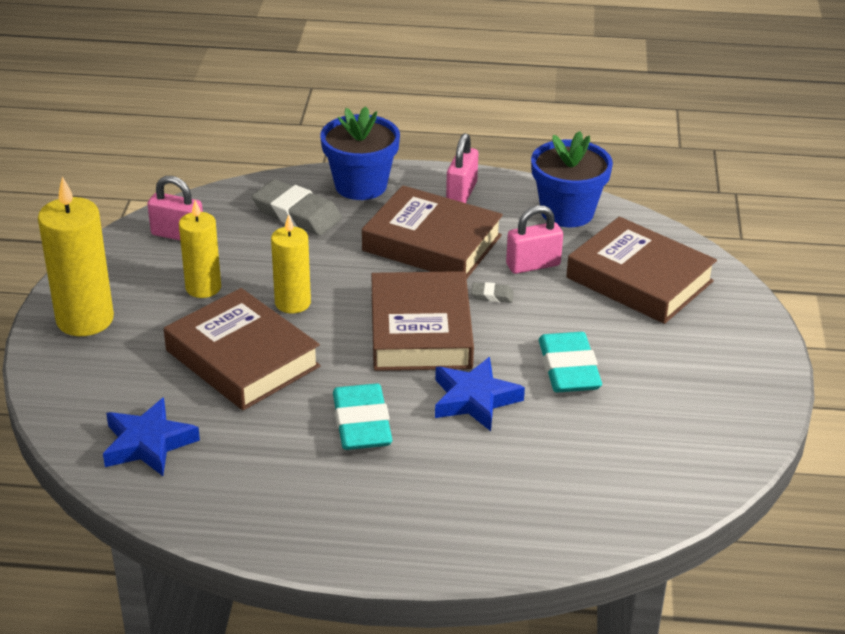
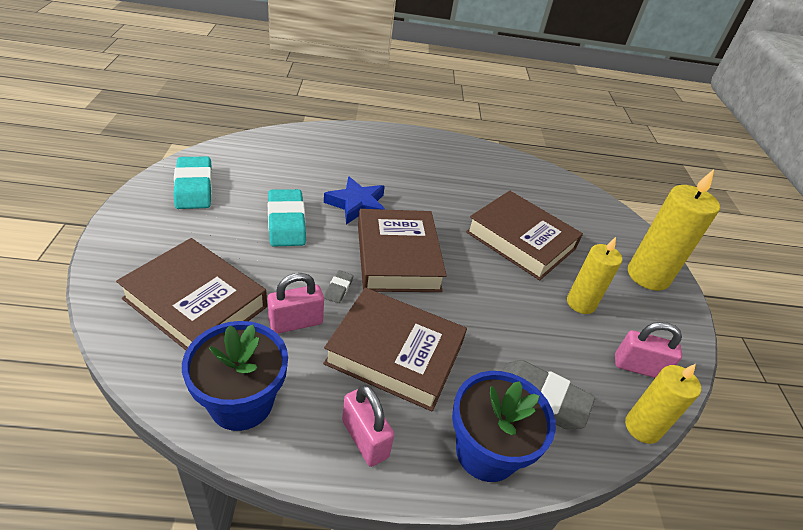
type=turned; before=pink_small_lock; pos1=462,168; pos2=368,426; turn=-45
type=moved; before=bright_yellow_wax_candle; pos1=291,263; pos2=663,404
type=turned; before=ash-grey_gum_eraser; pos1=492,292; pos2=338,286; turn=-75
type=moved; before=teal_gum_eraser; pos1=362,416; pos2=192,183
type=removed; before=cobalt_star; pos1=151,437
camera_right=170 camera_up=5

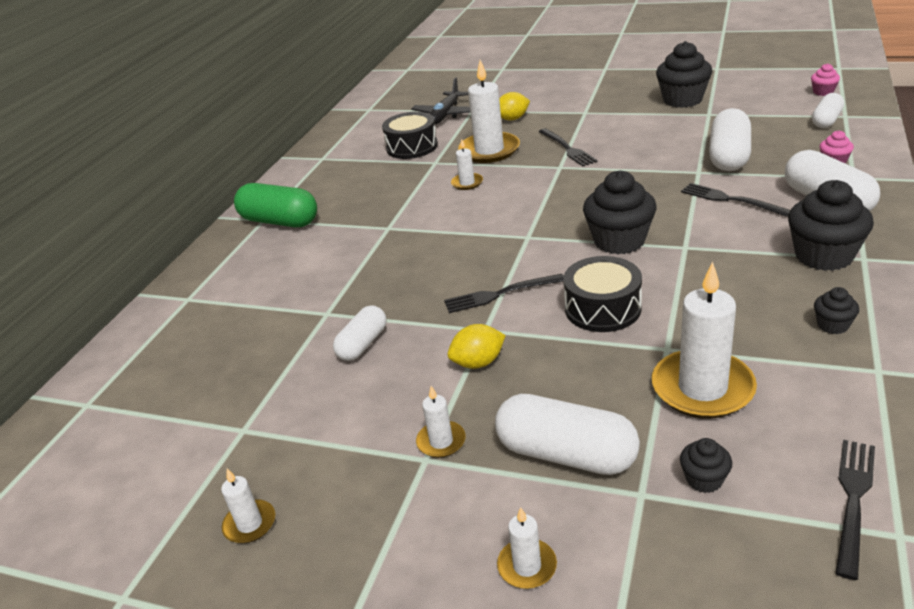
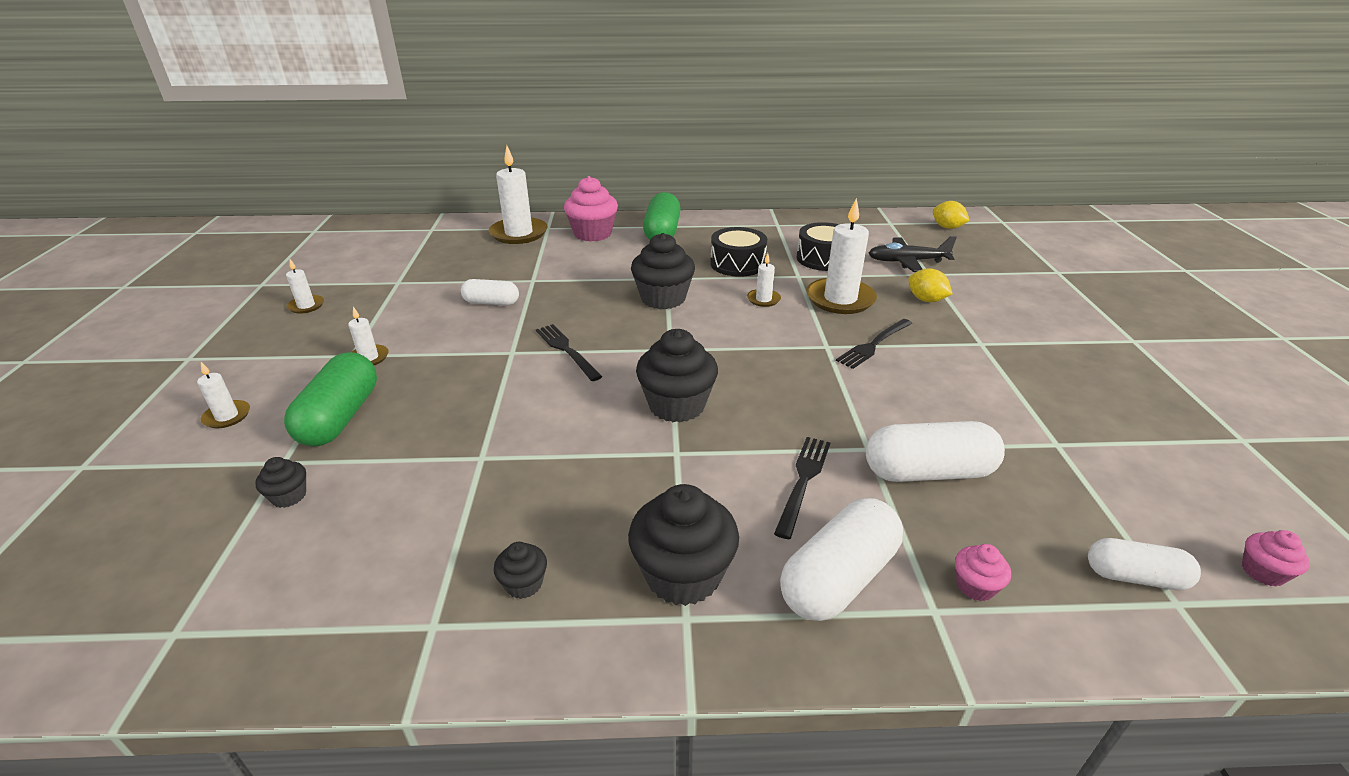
type=moved; before=jet-black_cupcake; pos1=684,74; pos2=663,271
type=moved; before=jet-black_drum; pos1=602,294; pos2=738,252
type=moved; before=snow-white_wax_candle; pos1=704,340; pos2=518,194
type=moved; before=bright_yellow_toy_lemon; pos1=477,346; pos2=951,215
type=recoloured; before=snow-white_pill_shape; after=leaf-green_pill_shape; pos1=567,434; pos2=330,399
type=removed; before=jet-black_table_fork; pos1=855,510
type=added; after=pink_cupcake; pos2=591,209
camera_right=65 camera_up=0

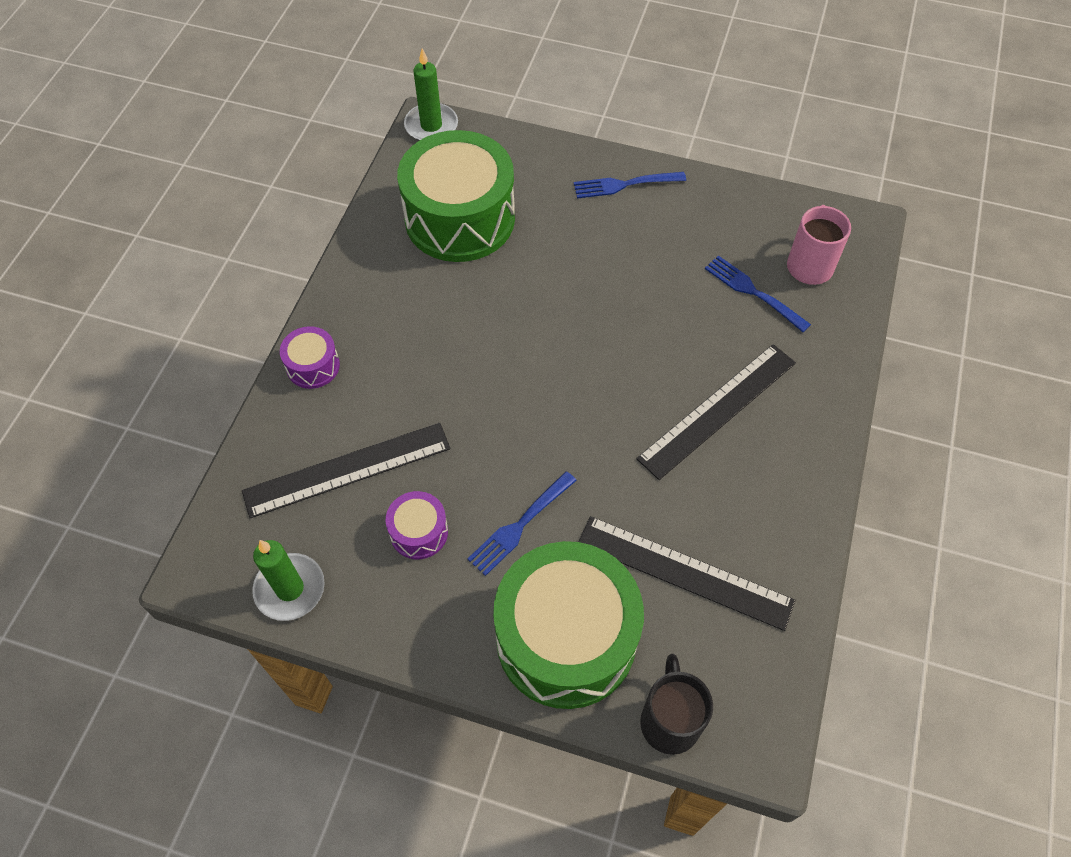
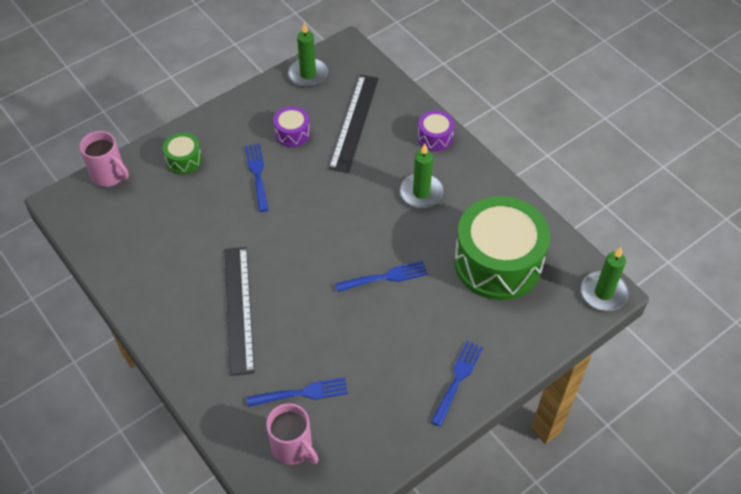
type=removed; before=jet-black_measuring_stick; pos1=687,573
type=resized; before=leaf-green_drum; pos1=568,625; pos2=182,153; scale=0.44
type=recoloured; before=jet-black_coffee_mug; after=pink_coffee_mug; pos1=676,704; pos2=104,159
type=added; after=leaf-green_wax_candle; pos2=422,176
type=added; after=cobalt_table_fork; pos2=381,276
camera_right=125 camera_up=-5

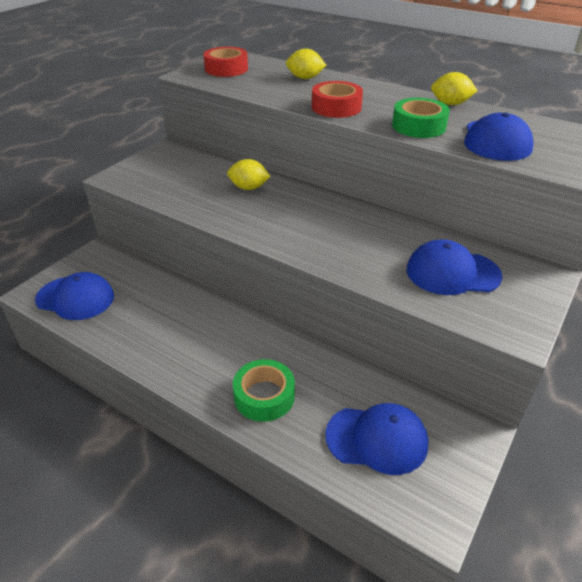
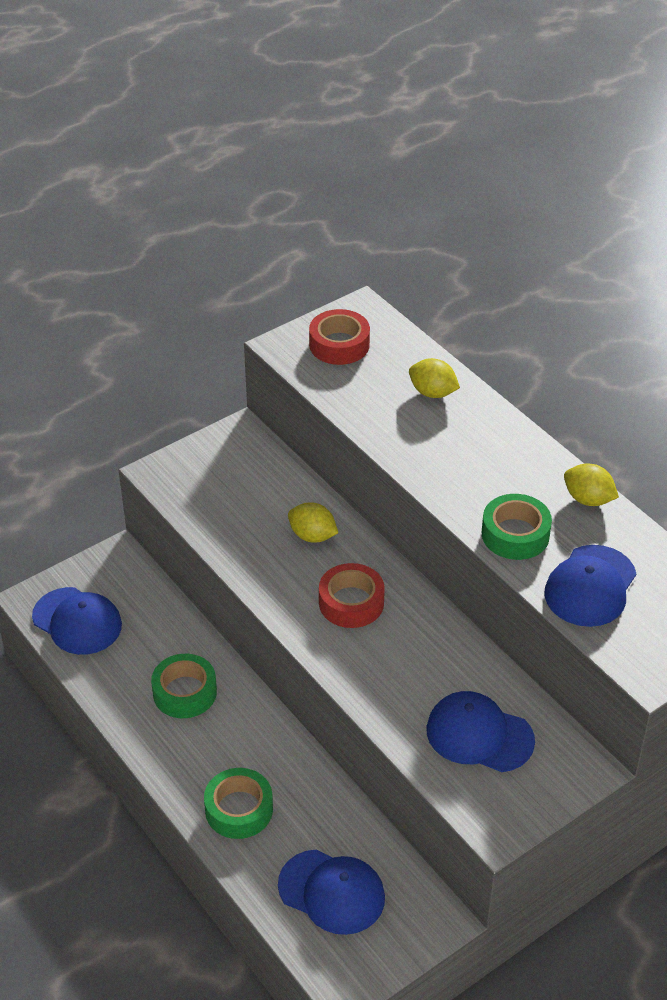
type=moved; before=red_sticky_tape; pos1=337,99; pos2=352,595
type=added; after=leaf-green_sticky_tape; pos2=184,686
camera_right=20 camera_up=5

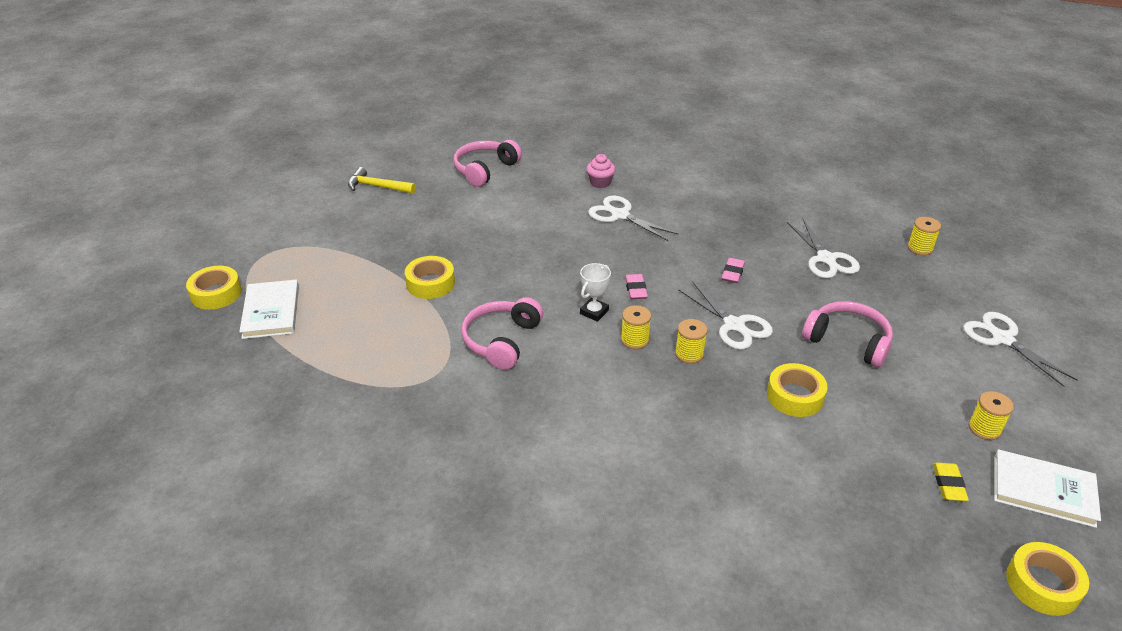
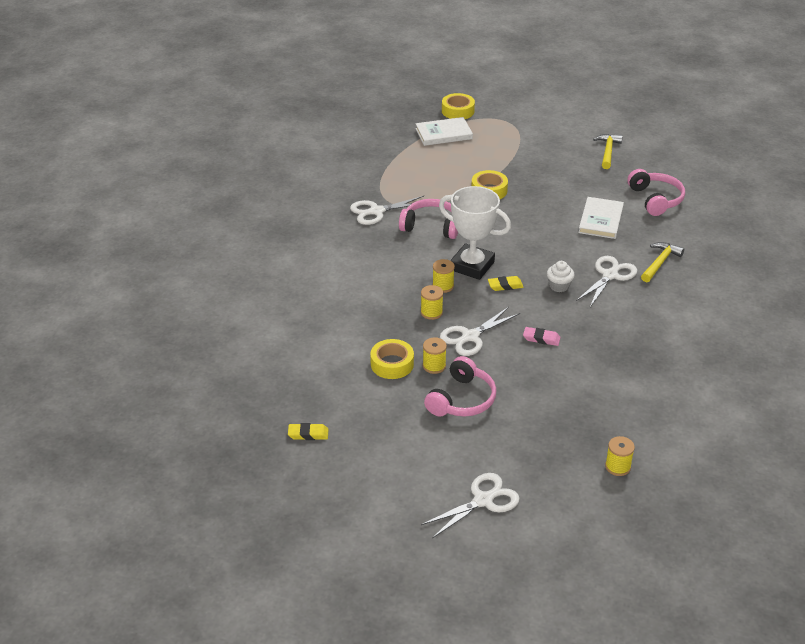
type=turned; before=pink_over-ear_headphones; pos1=487,163; pos2=656,192; turn=45
type=replaced; before=pink_cupcake; after=bright_yellow_hammer; pos1=600,171; pos2=662,262
type=moved; before=snow-white_scissors; pos1=823,249; pos2=387,210
type=resized; before=snow-white_trophy; pos1=595,292; pos2=475,233; scale=2.04
type=recoloured; before=pink_gum_eraser; after=bright_yellow_gum_eraser; pos1=636,286; pos2=506,283
type=moved; before=bright_yellow_spool; pos1=991,415; pos2=435,355
type=moved; before=snow-white_hardback; pos1=1047,488; pos2=601,218
type=removed; before=bright_yellow_sticky_tape; pos1=1047,579
type=added; after=snow-white_cupcake; pos2=561,276
camera_right=85 camera_up=0

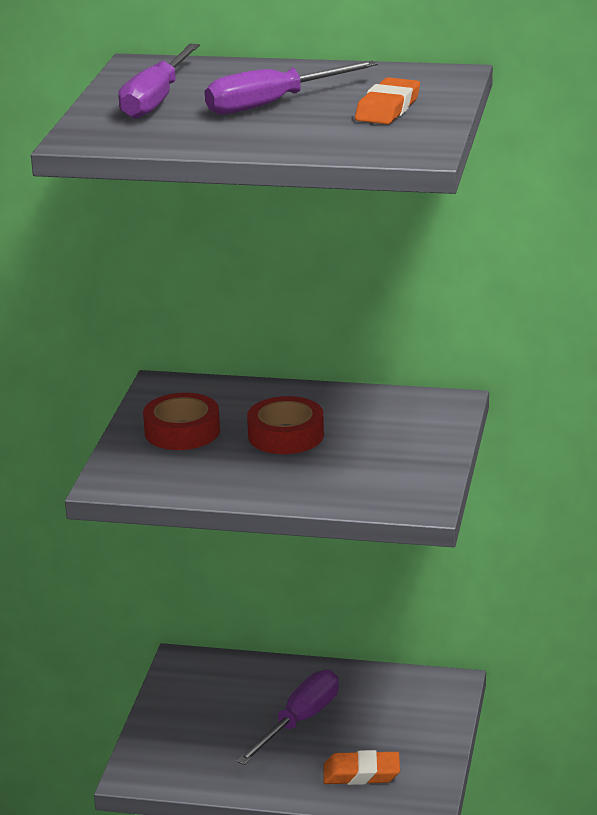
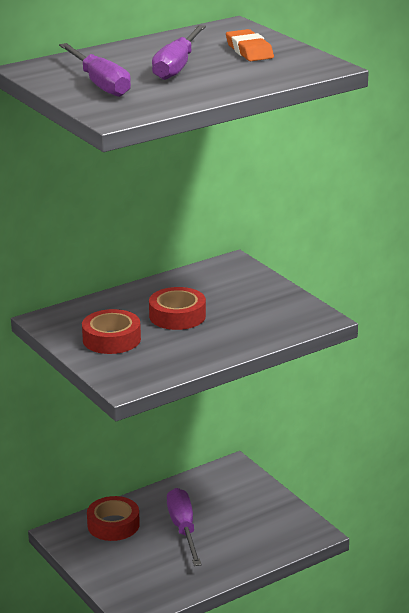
type=removed; before=orange_gum_eraser; pos1=361,767
type=added; after=red_sticky_tape; pos2=113,518
camera_right=-45 camera_up=0

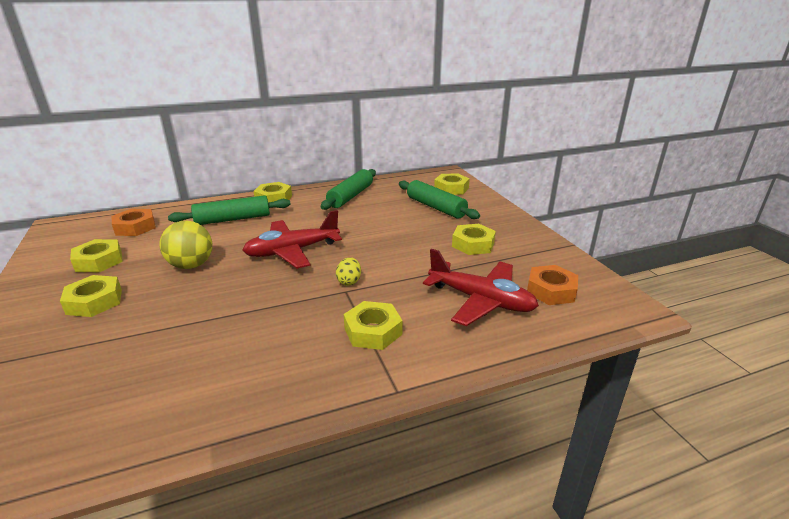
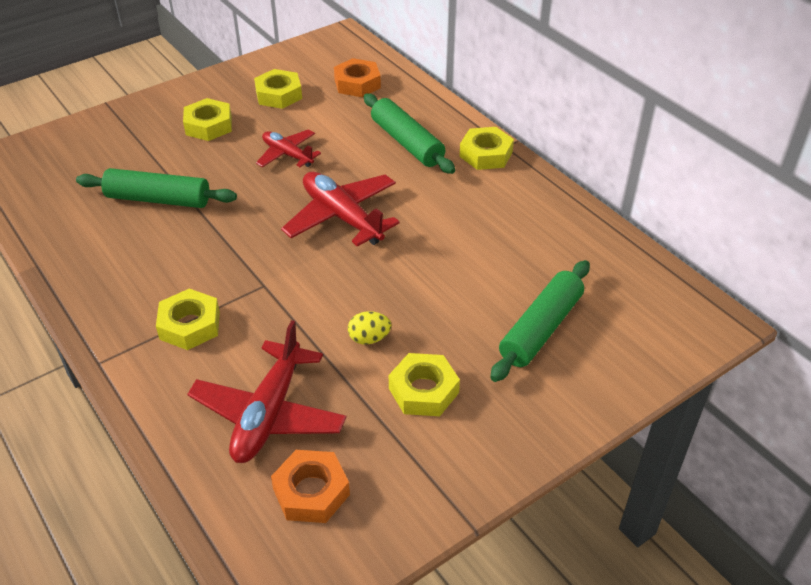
type=moved; before=leaf-green_dough_roller; pos1=348,189; pos2=156,188
type=removed; before=bright_yellow_hexagon_nut; pos1=452,184
type=replaced; before=bright_yellow_sphere; after=red_toy_plane; pos1=185,245; pos2=288,148
type=moved; before=bright_yellow_toy_egg; pos1=348,271; pos2=369,328
camera_right=75 camera_up=15

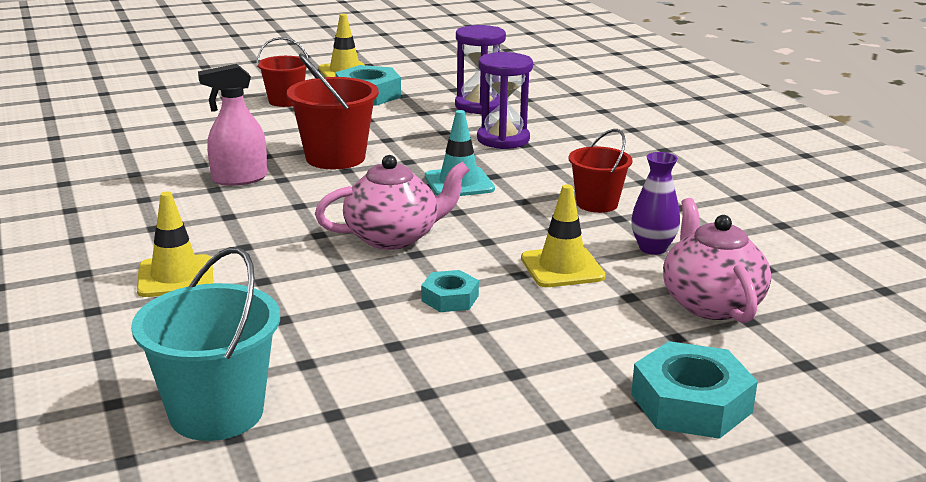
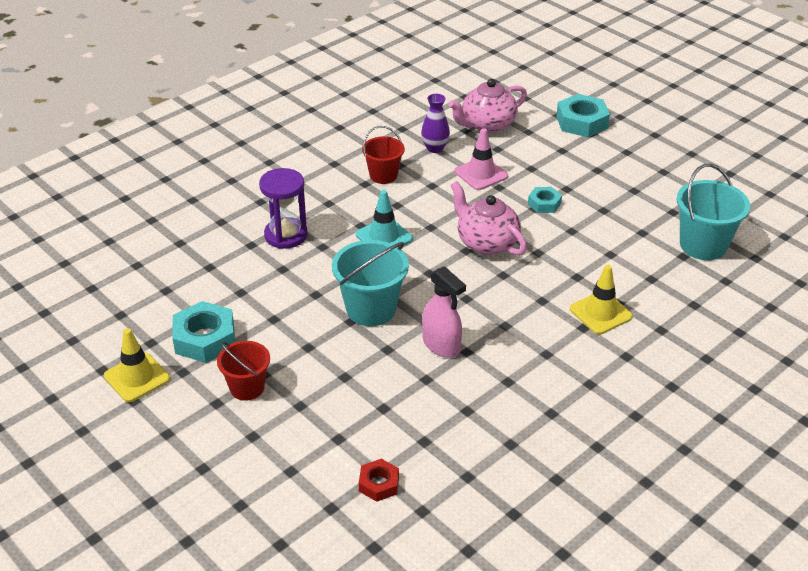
type=removed; before=violet_sand_timer; pos1=480,69
type=recoloured; before=red_bucket; after=teal_bucket; pos1=333,111; pos2=370,283
type=recoloured; before=bright_yellow_traffic_cone; after=pink_traffic_cone; pos1=563,235; pos2=481,159
type=added; after=red_hexagon_nut; pos2=379,480
camera_right=-110 camera_up=15

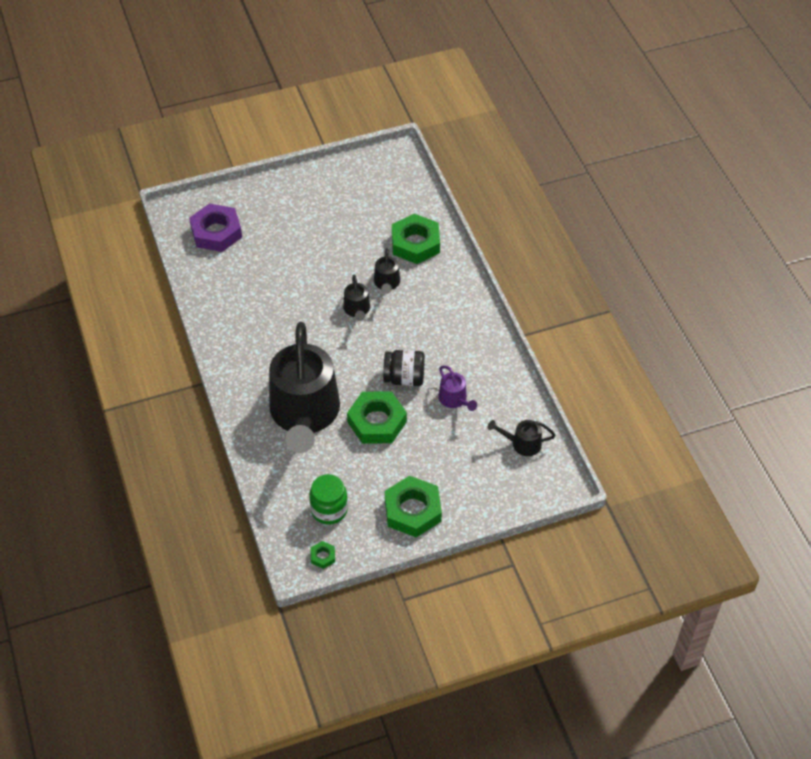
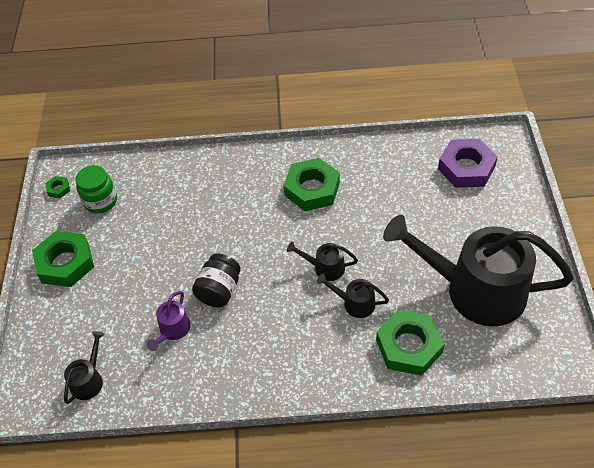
type=moved; before=jet-black_watering_pot; pos1=304,387; pos2=478,271
type=turned; before=violet_watering_pot; pos1=457,388; pos2=169,321; turn=-60
type=moved; before=leaf-green_hexagon_nut; pos1=377,417; pos2=312,184
camera_right=110 camera_up=0

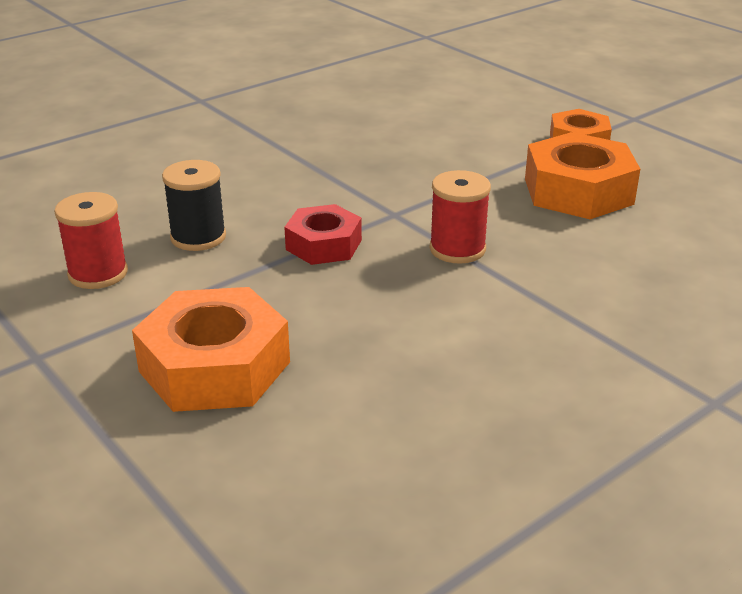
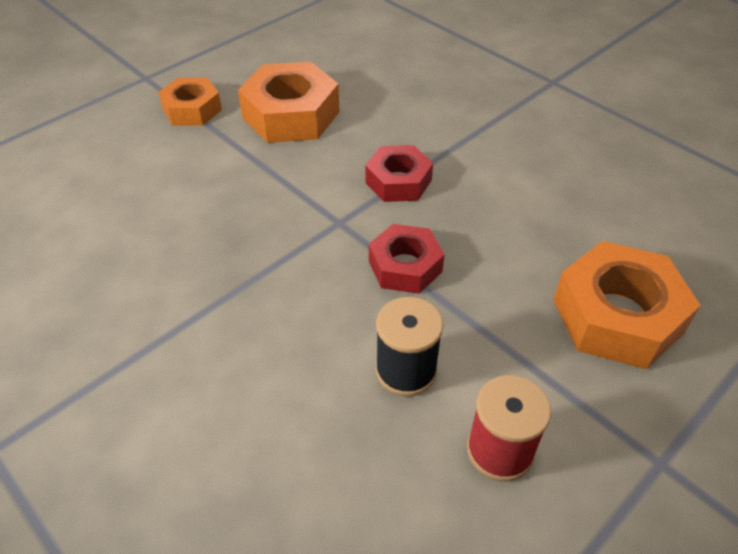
type=replaced; before=red_spool; after=red_hexagon_nut; pos1=460,217; pos2=399,173
camera_right=-95 camera_up=15

